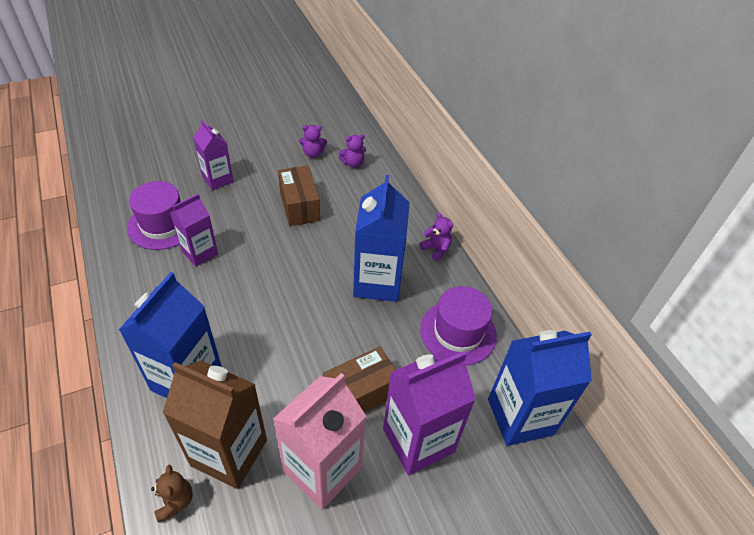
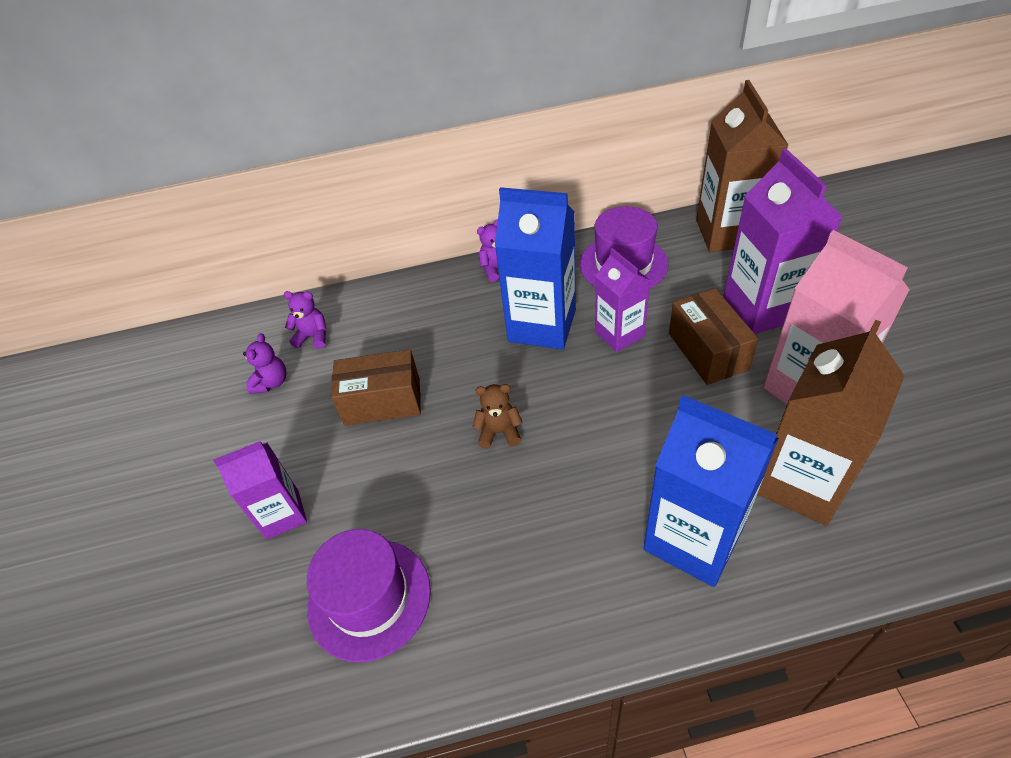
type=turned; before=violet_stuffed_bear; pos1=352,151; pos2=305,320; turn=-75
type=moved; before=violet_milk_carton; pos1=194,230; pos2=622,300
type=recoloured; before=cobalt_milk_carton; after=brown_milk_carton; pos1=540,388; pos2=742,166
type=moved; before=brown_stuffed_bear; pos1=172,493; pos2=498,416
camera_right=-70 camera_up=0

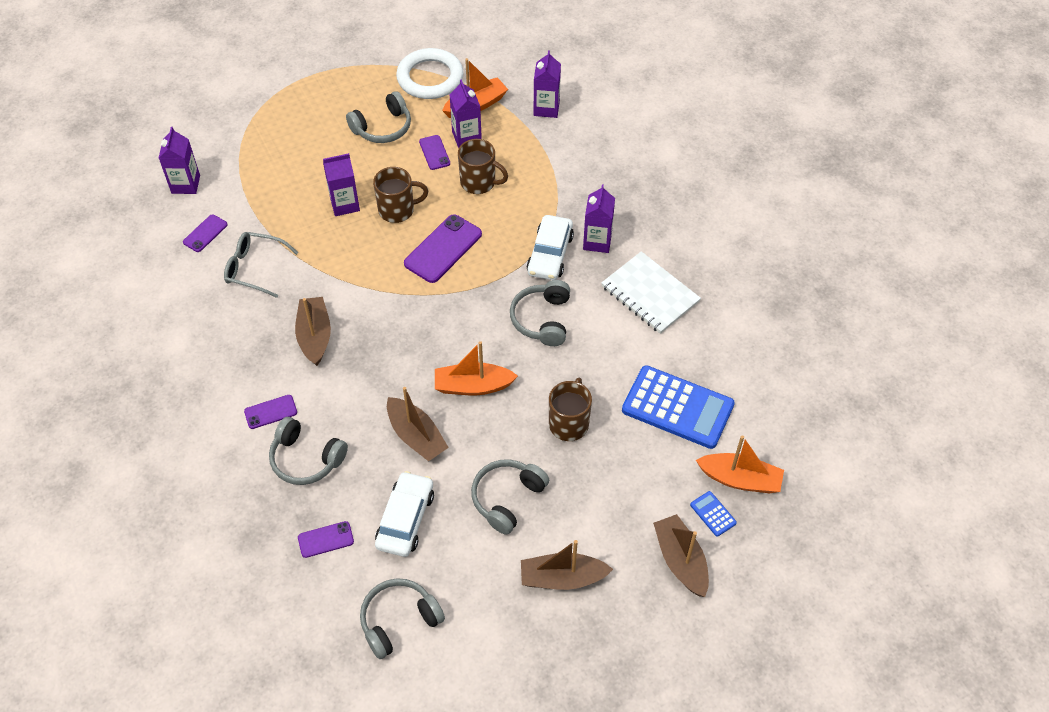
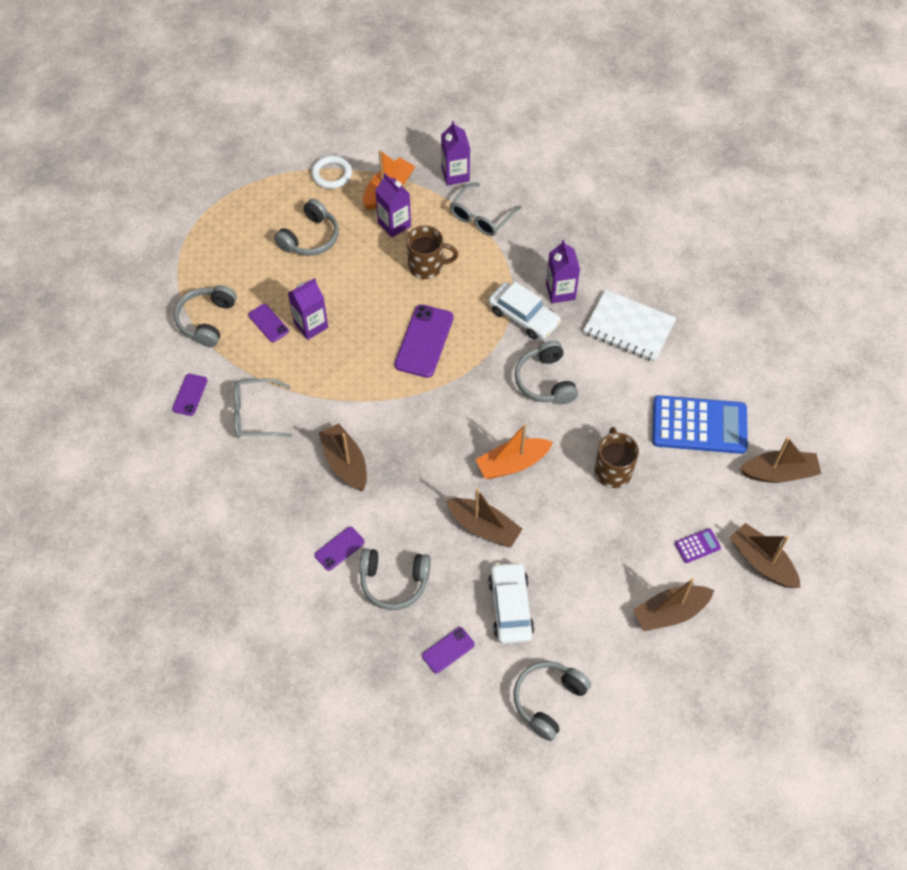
type=resized; before=snow-white_hoop; pos1=430,73; pos2=331,172; scale=0.61
type=removed; before=violet_milk_carton; pos1=179,160
type=moved; before=violet_smartphone; pos1=434,152; pos2=268,323
type=removed; before=brown_coffee_mug; pos1=400,195
type=turned; before=snow-white_toy_car; pos1=550,247; pos2=524,311; turn=-45
type=recoloured; before=orange_sailboat; after=brown_sailboat; pos1=740,464; pos2=780,460
type=moved; before=ash-grey_over-ear_headphones; pos1=510,497; pos2=205,316
type=removed; before=cobalt_calculator; pos1=713,514
type=added; after=ash-grey_glasses; pos2=486,209
type=added; after=violet_calculator; pos2=698,545
camera_right=-20 camera_up=5

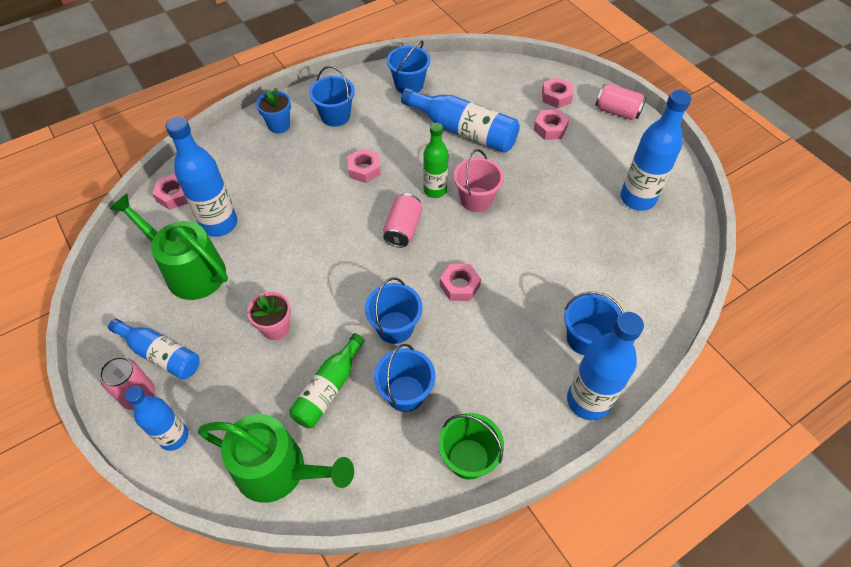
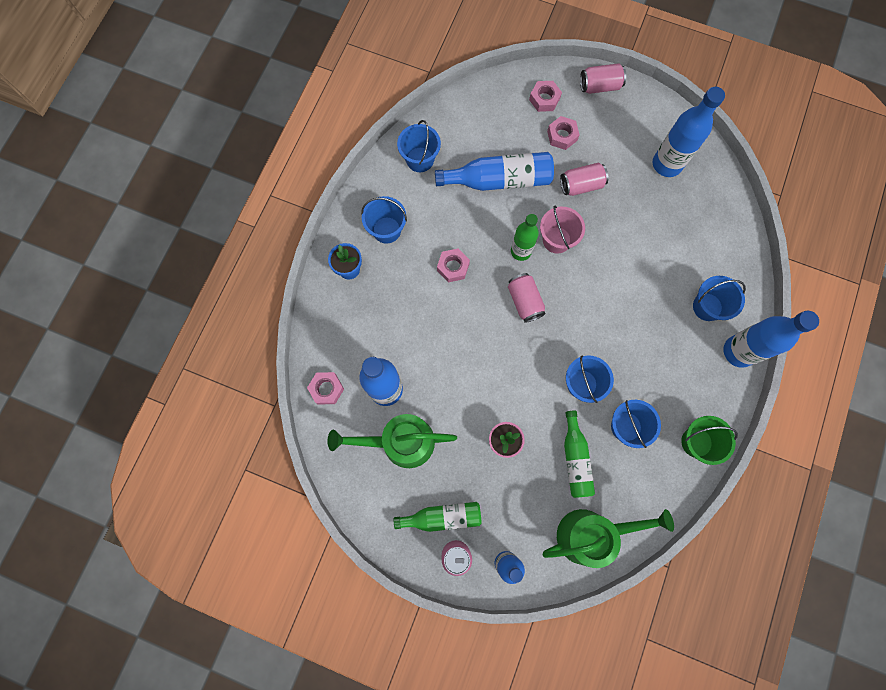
type=removed; before=pink_hexagon_nut; pos1=460,282
type=recoloured; before=cobalt_flask; after=leaf-green_flask; pos1=154,349; pos2=438,517
type=added; after=pink_tin; pos2=584,179
camera_right=-35 camera_up=20

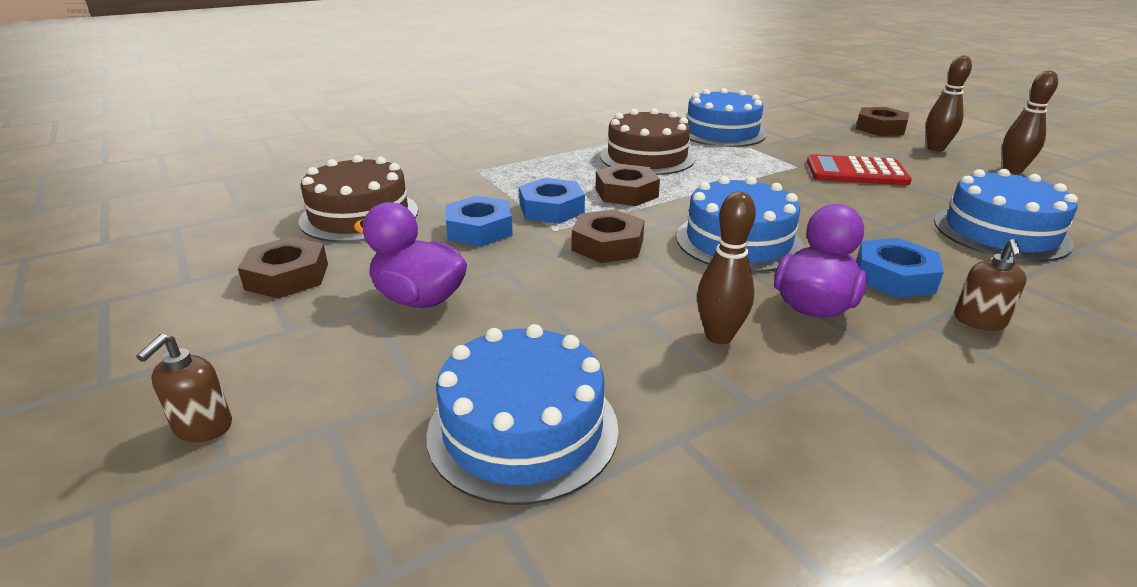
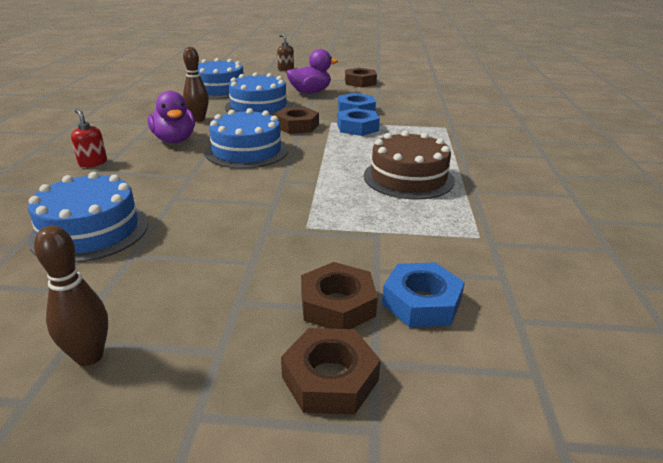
type=removed; before=brown_bowling_pin; pos1=949,103
type=moved; before=cobalt_gateau; pos1=727,117; pos2=258,94
type=removed; before=red_calculator; pos1=859,169
type=removed; before=brown_gateau; pos1=358,198
type=moved; before=brown_hexagon_nut; pos1=627,185; pos2=339,295
type=moved; before=cobalt_hexagon_nut; pos1=900,268; pos2=423,295
type=recoloured; before=brown_soap_dispenser; after=red_soap_dispenser; pos1=990,285; pos2=89,138
camera_right=125 camera_up=0

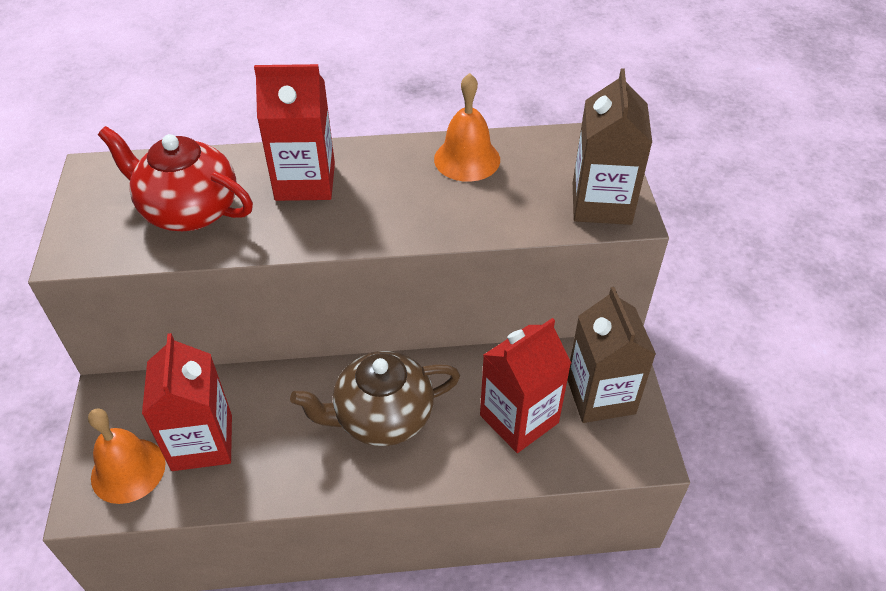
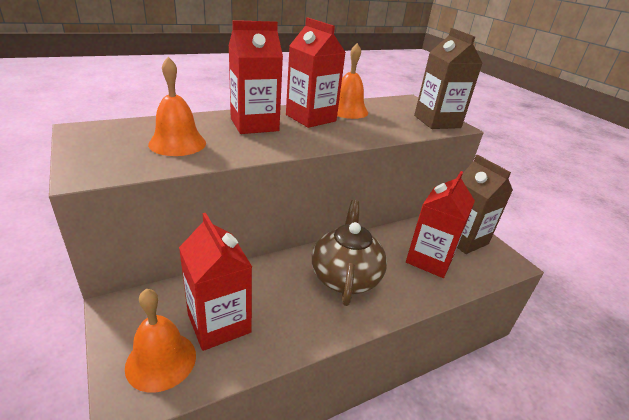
type=replaced; before=red_china_teapot; after=orange_hand_bell; pos1=175,178; pos2=177,106
type=turned; before=brown_china_teapot; pos1=375,398; pos2=349,253; turn=135
type=added; after=red_milk_carton; pos2=316,72
camera_right=-25 camera_up=-15

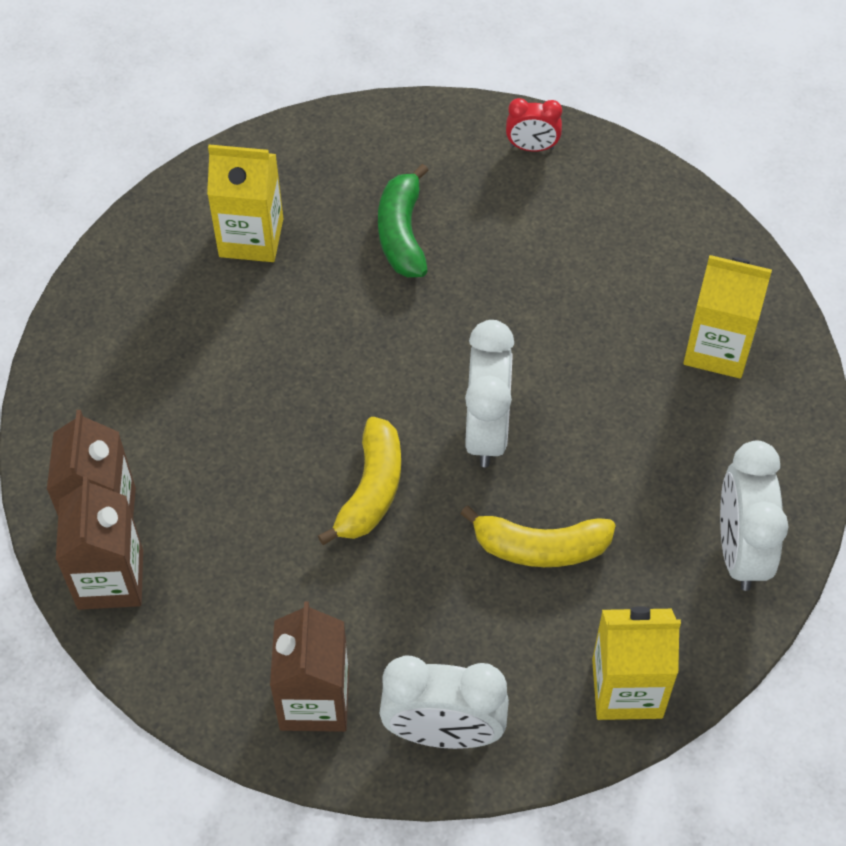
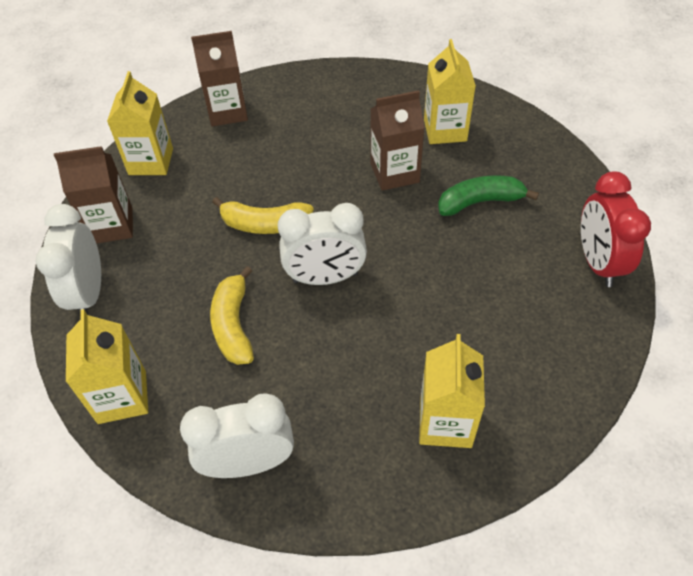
type=resized; before=red_clock; pos1=534,125; pos2=616,229; scale=1.82
type=moved; before=brown_milk_carton; pos1=99,543; pos2=397,140
type=added; after=bright_yellow_milk_carton; pos2=140,123
camera_right=80 camera_up=-5

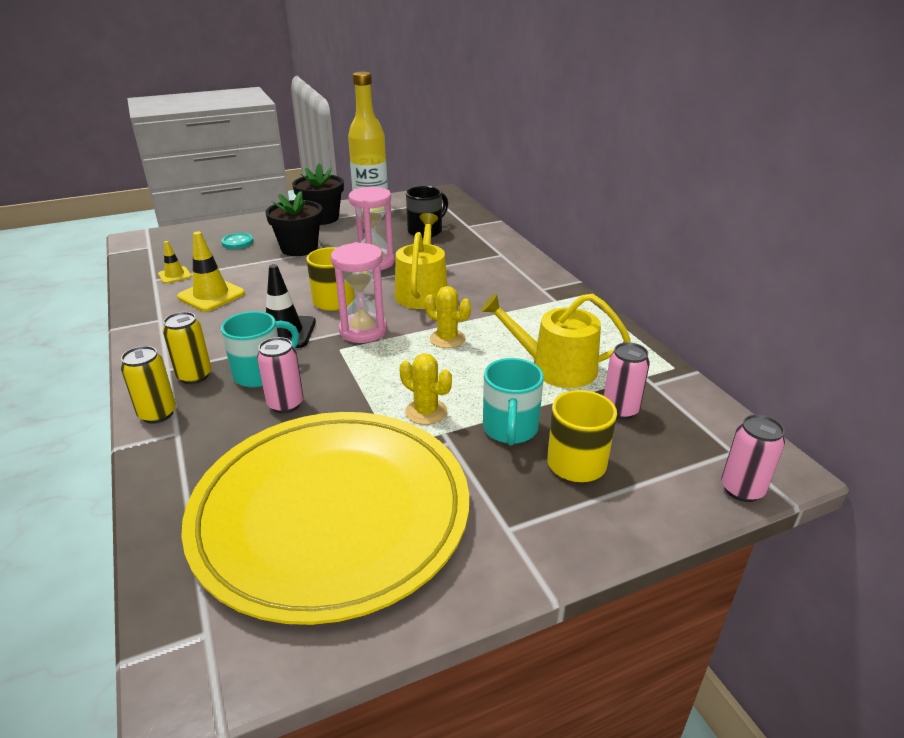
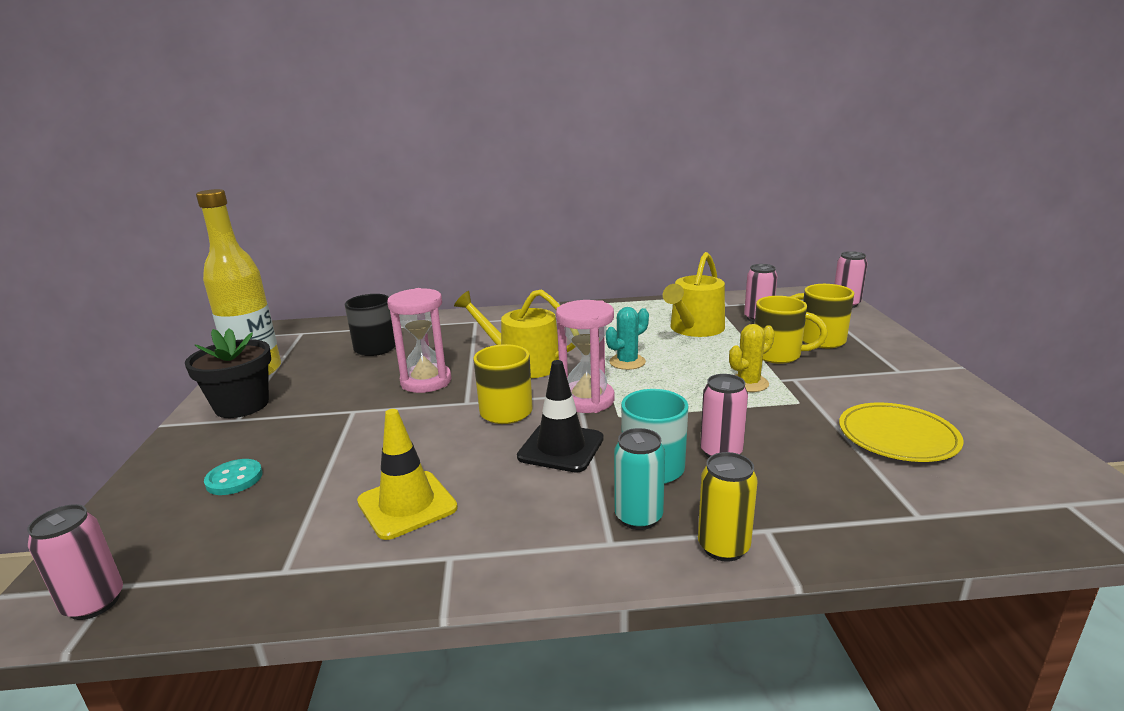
type=removed; before=jet-black_potted_plant; pos1=293,223
type=removed; before=bright_yellow_traffic_cone; pos1=175,262
type=recoloured; before=bright_yellow_prickly_plant; after=teal_prickly_plant; pos1=448,317; pos2=627,338
type=recoloured; before=bright_yellow_tin; after=teal_tin; pos1=187,348; pos2=639,479
type=recoloured; before=teal_coffee_mug; after=bright_yellow_coffee_mug; pos1=513,401; pos2=791,330
type=resized; before=bright_yellow_dinner_plate; pos1=325,518; pos2=901,432; scale=0.44
type=added; after=pink_tin; pos2=75,562
camera_right=-70 camera_up=-10

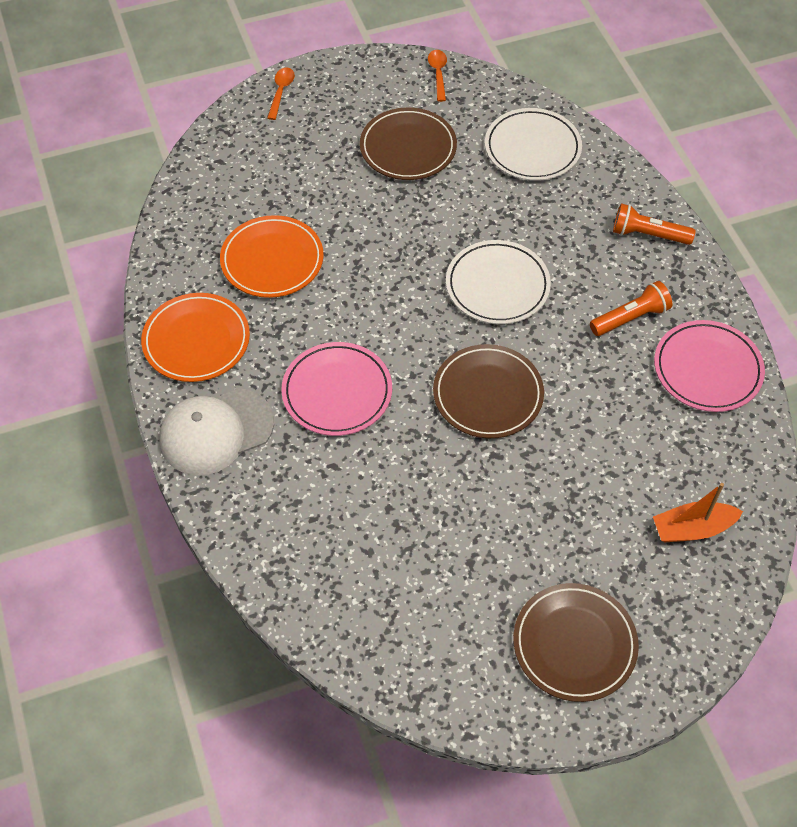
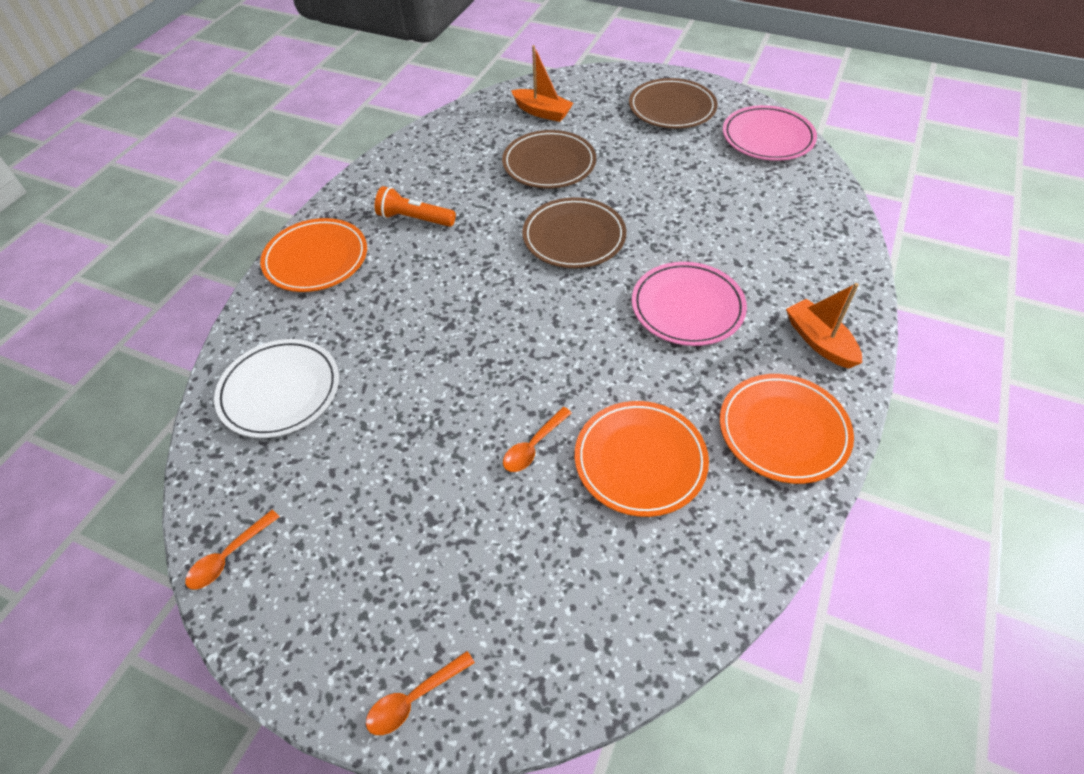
type=moved; before=brown_dinner_plate; pos1=408,143; pos2=549,159
type=replaced; before=orange_flashlight; after=orange_dinner_plate; pos1=654,224; pos2=313,255
type=removed; before=snow-white_dinner_plate; pos1=498,282
type=moved; before=pink_dinner_plate; pos1=709,366; pos2=770,133
type=replaced; before=snow-white_cap; after=orange_sailboat; pos1=216,431; pos2=824,326
type=added; after=orange_teaspoon; pos2=537,439
camera_right=-135 camera_up=-5

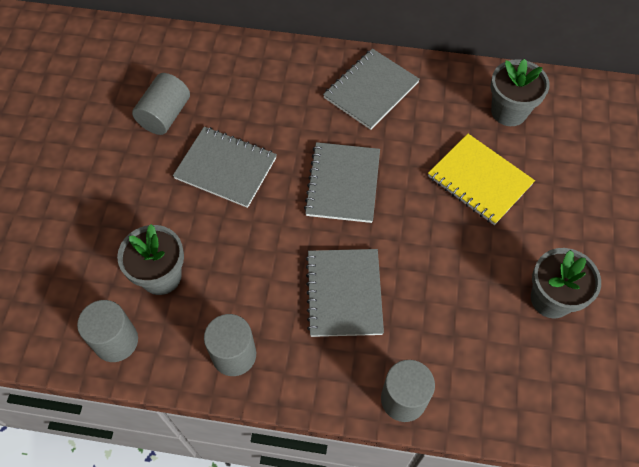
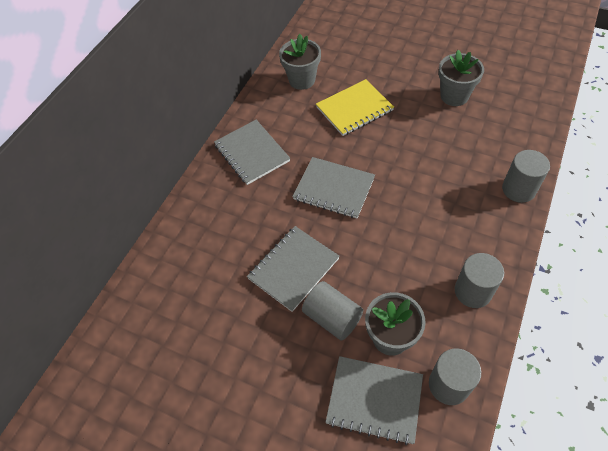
type=moved; before=ash-grey_cylinder_shape; pos1=161,104; pos2=332,310
type=moved; before=ash-grey_notebook; pos1=345,293; pos2=374,400
camera_right=-70 camera_up=-5

